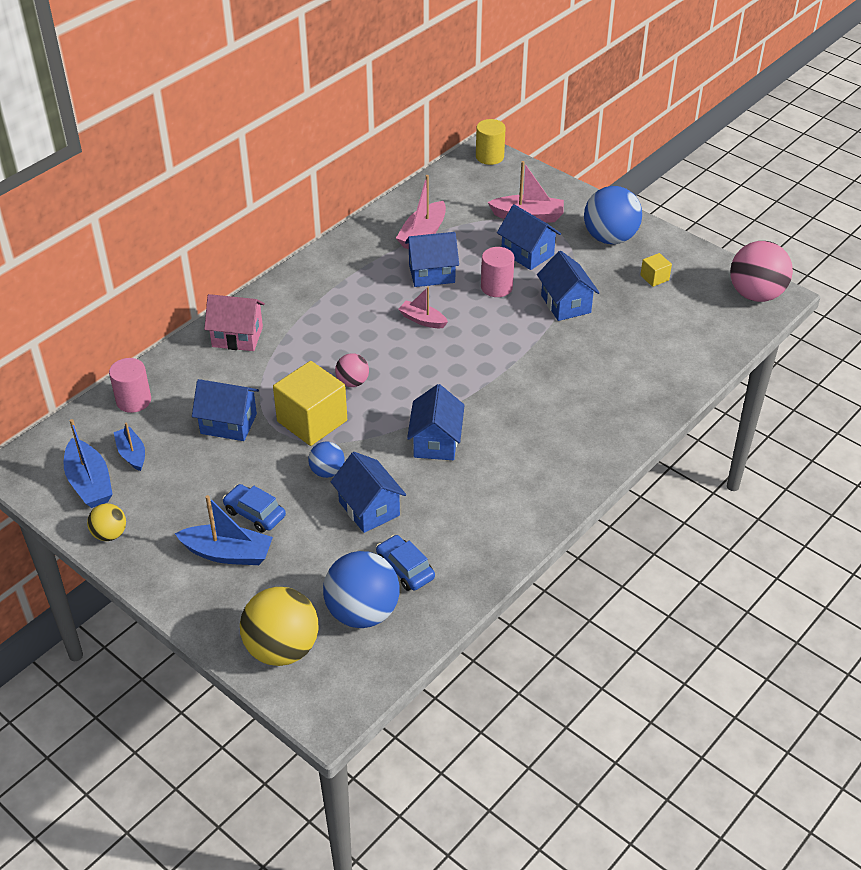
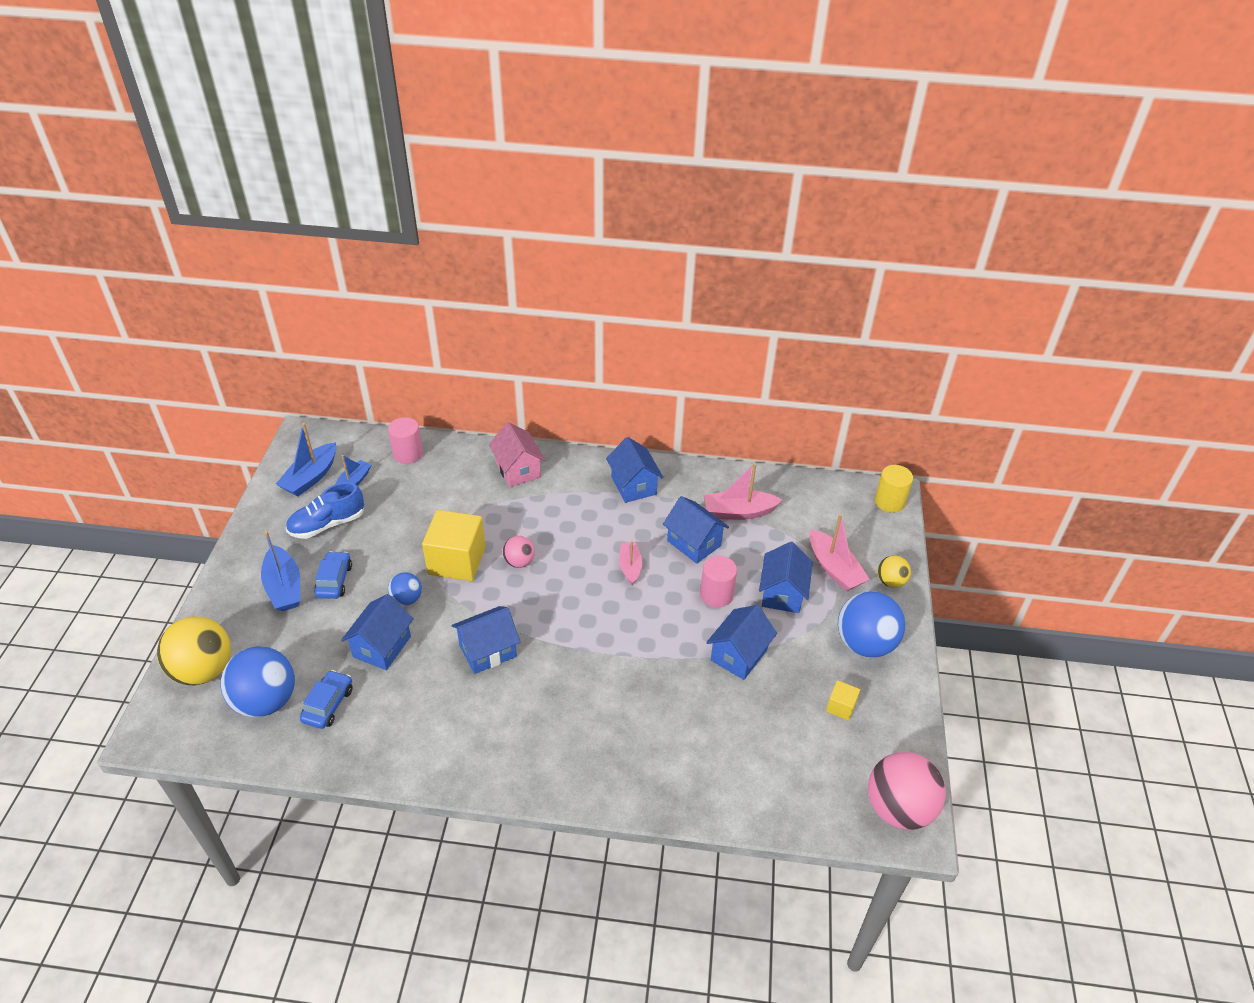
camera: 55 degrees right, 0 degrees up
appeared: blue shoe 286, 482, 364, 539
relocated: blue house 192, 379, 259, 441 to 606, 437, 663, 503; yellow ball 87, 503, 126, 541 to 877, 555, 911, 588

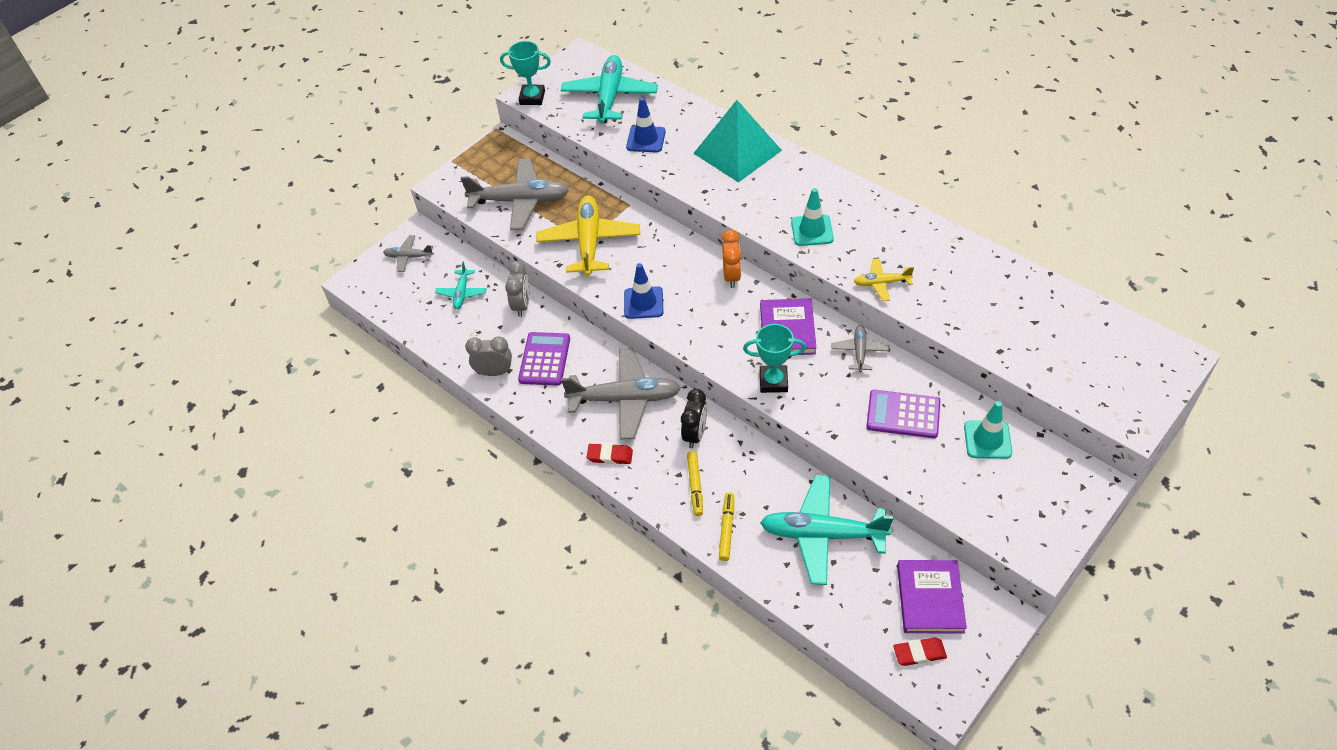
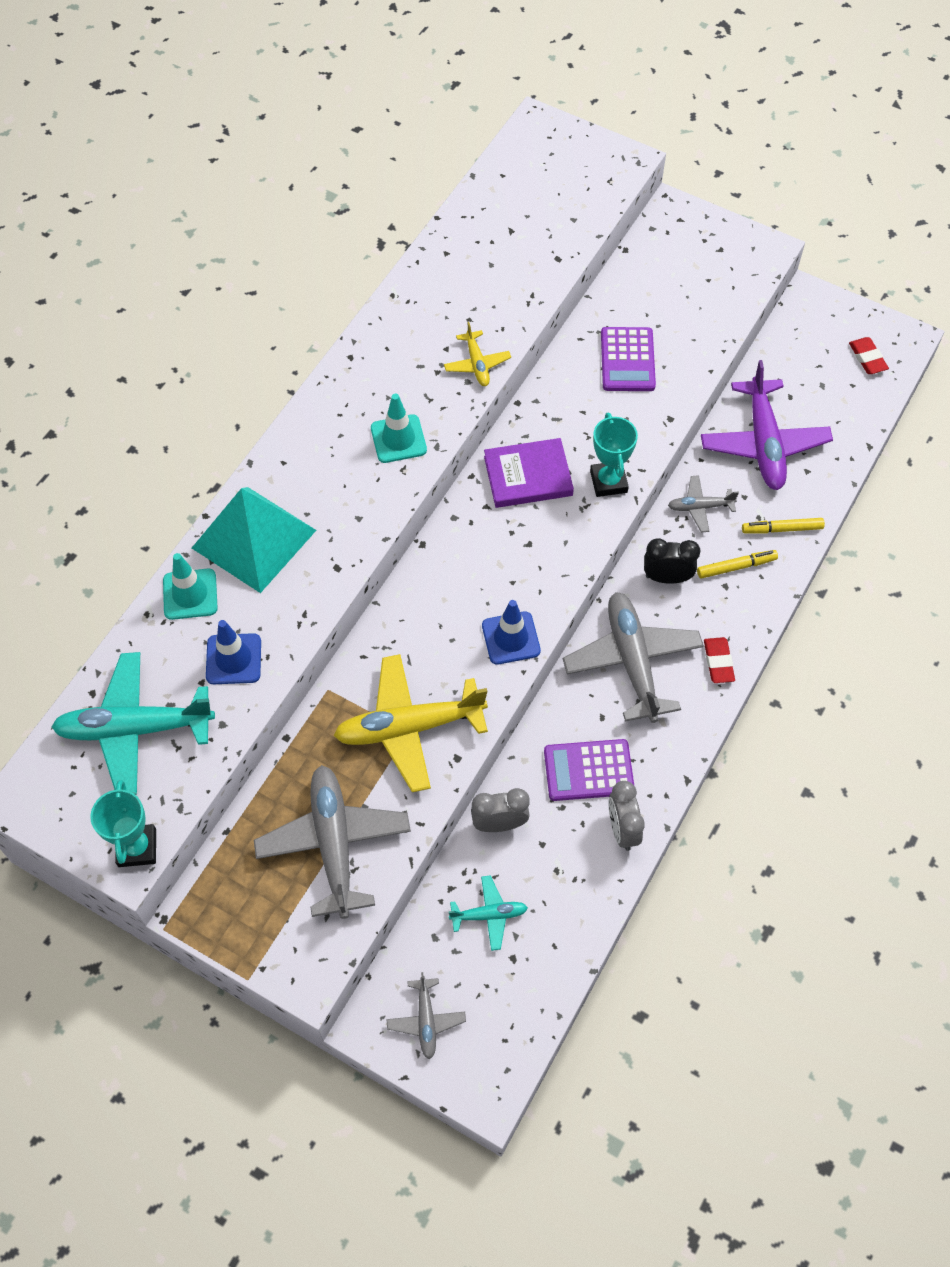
camera: 105 degrees left, 10 degrees up
missing: orange clock 722, 230, 741, 288; purple book 897, 560, 967, 634
relocated: turquoise traffic cone 964, 401, 1012, 459 to 163, 553, 218, 620; grey plane 831, 325, 889, 372 to 668, 475, 739, 532
colour: turquoise plane 760, 475, 893, 585 to purple plane 701, 360, 833, 490

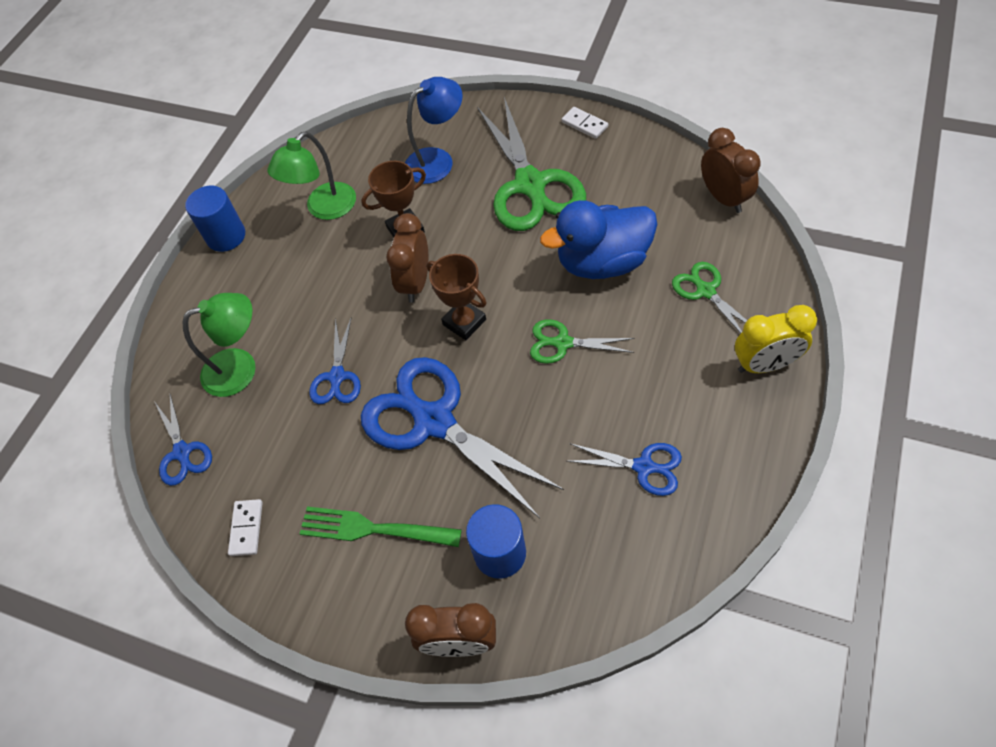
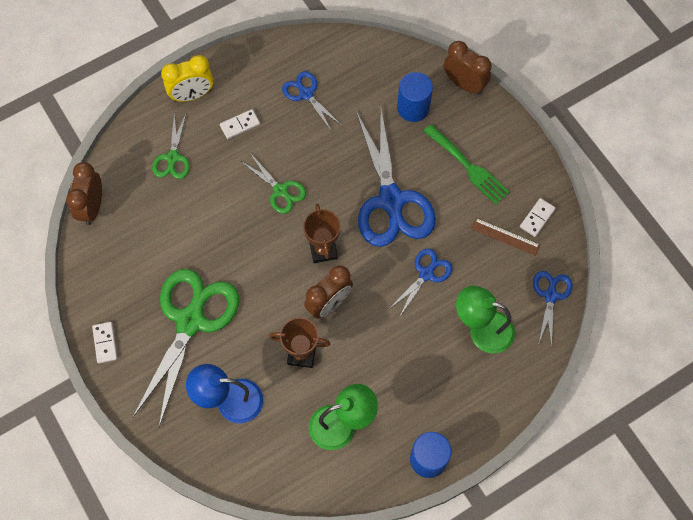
camera: 150 degrees left, 10 degrees up
missing: blue duck 540, 200, 657, 279
appeared: white domino 220, 109, 260, 139; brown ruler 471, 218, 540, 256
spun: yellow clock 735, 305, 817, 373 = 161, 55, 214, 102 135 degrees clockwise

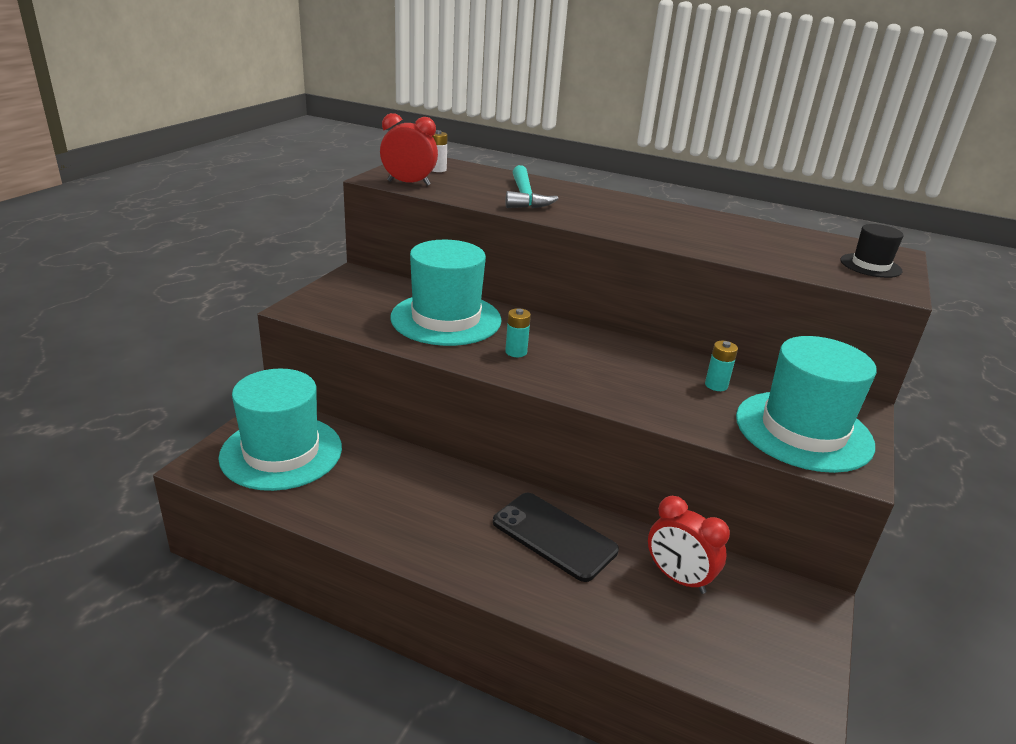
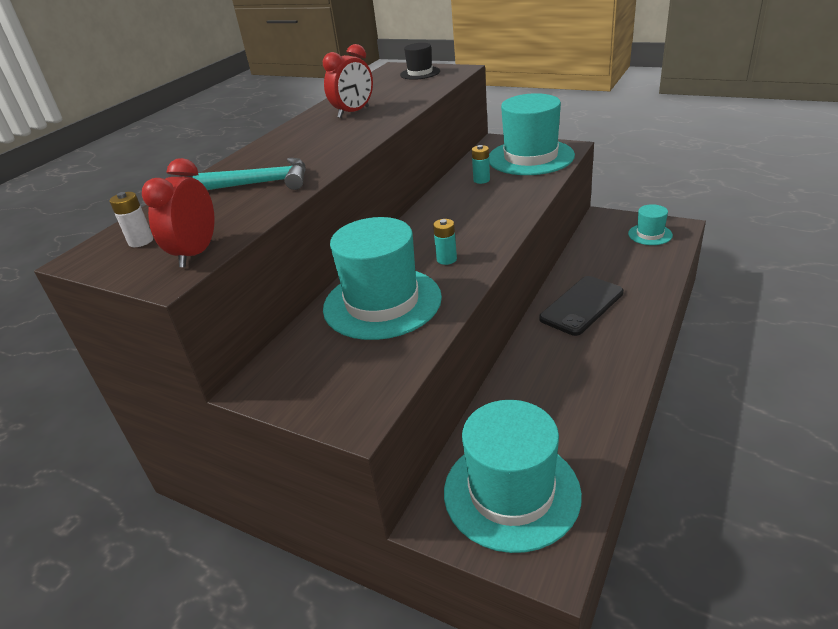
camera: 80 degrees left, 5 degrees up
appeared: turquoise hat 628, 204, 673, 245
relocated: red clock 648, 496, 730, 594 to 323, 44, 373, 118

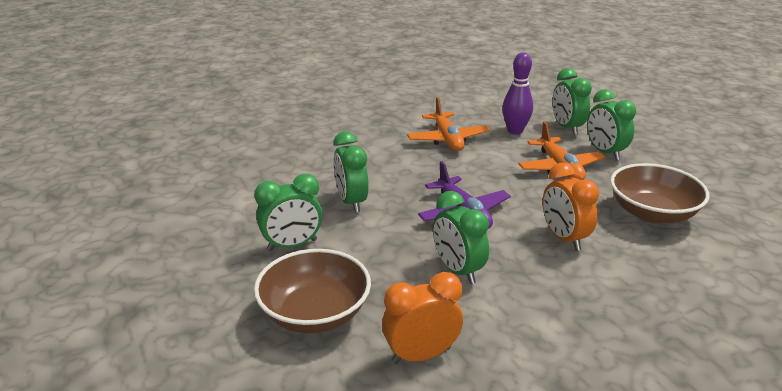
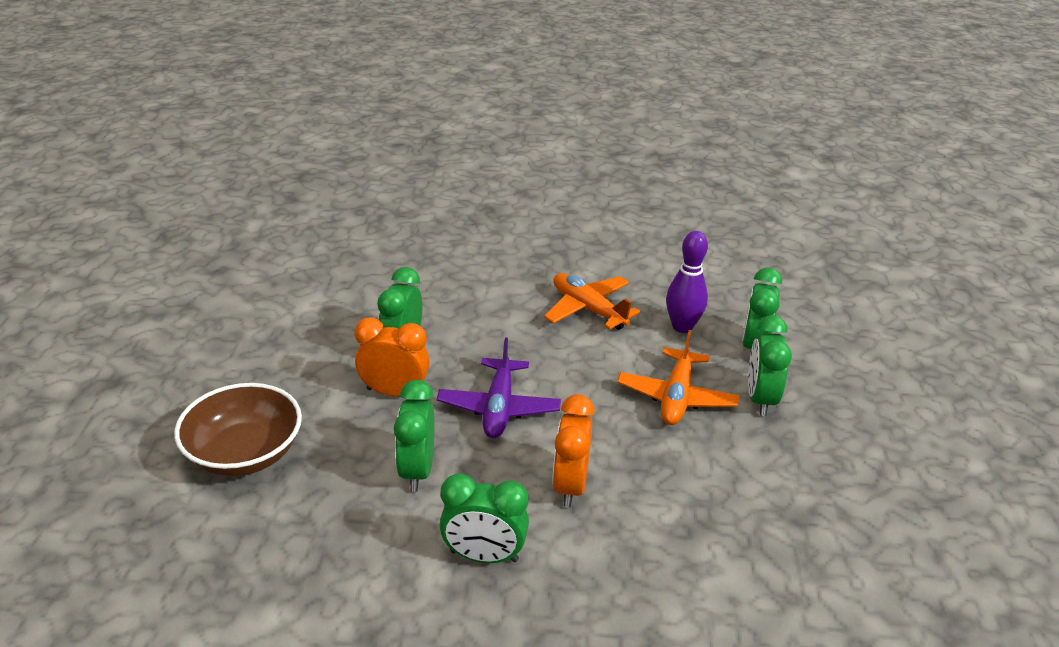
camera: 30 degrees right, 5 degrees up
missing: brown bowl 610, 163, 710, 224
relocated: orange clock 382, 272, 463, 364 to 354, 317, 430, 396; green clock 254, 174, 323, 251 to 440, 473, 529, 563
spun: orange plane 407, 97, 490, 151 = 544, 273, 640, 330 120 degrees clockwise

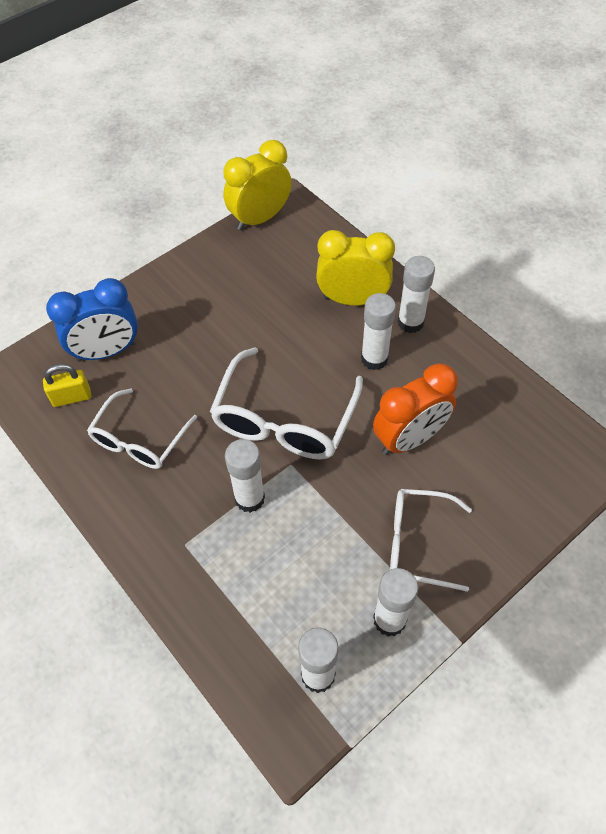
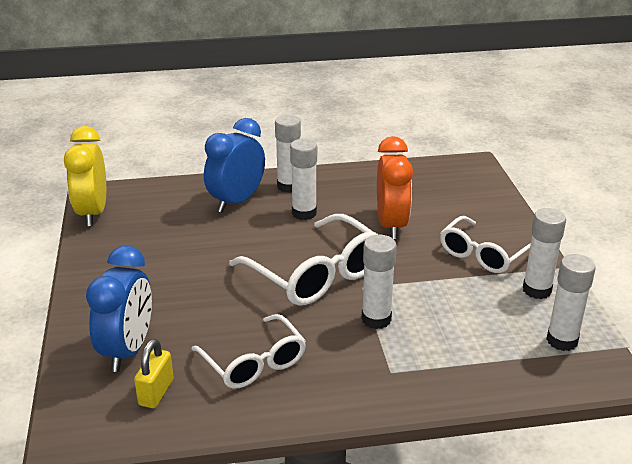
camera: 60 degrees left, 25 degrees down
colour: yellow clock 316, 230, 395, 305 to blue clock 204, 118, 265, 213

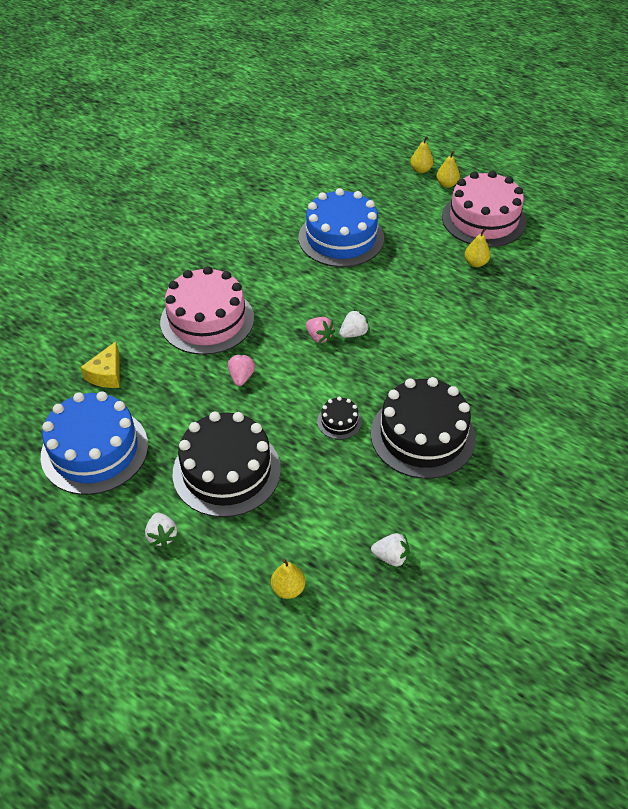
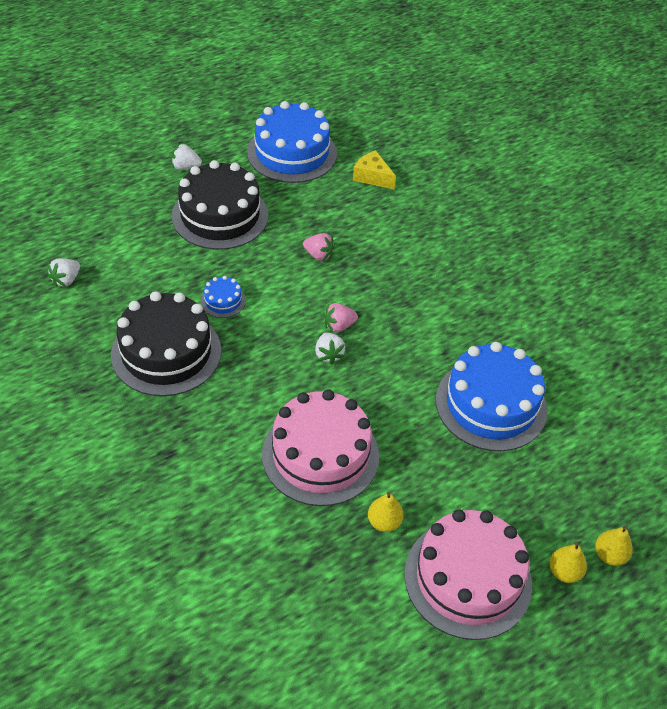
camera: 110 degrees right, 0 degrees up
missing: yellow pear 271, 559, 305, 599
relocated: pink cake 160, 266, 254, 355 to 262, 389, 379, 506
colour: black cake 317, 397, 362, 440 to blue cake 201, 276, 246, 318

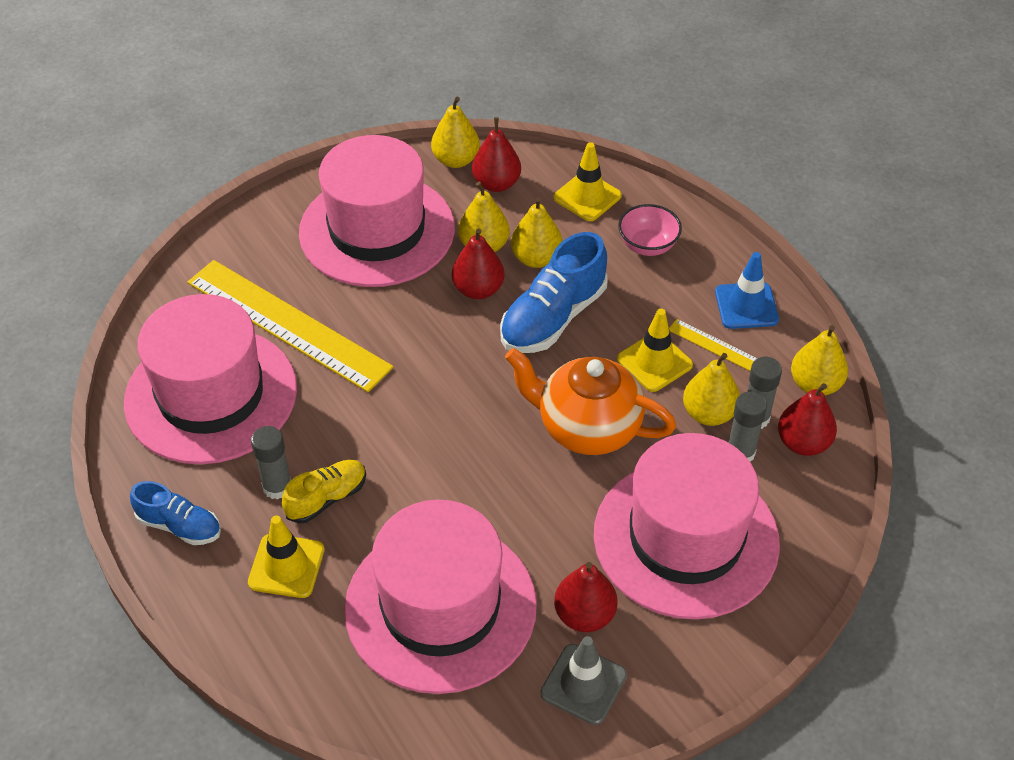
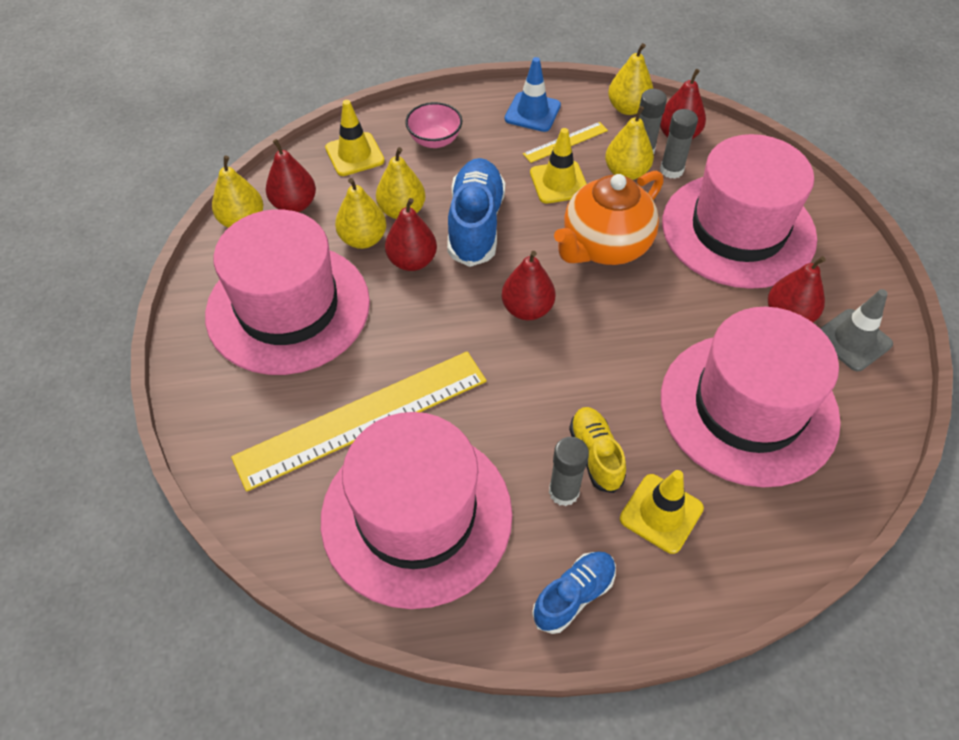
camera: 65 degrees left, 5 degrees up
appeared: red pear 502, 251, 556, 320
spun: blue shoe 500, 232, 608, 353 = 447, 158, 505, 267 150 degrees counterclockwise

